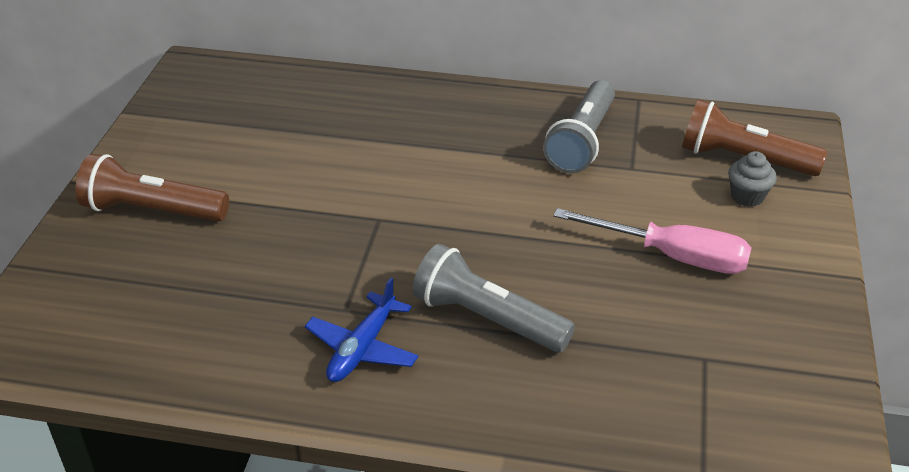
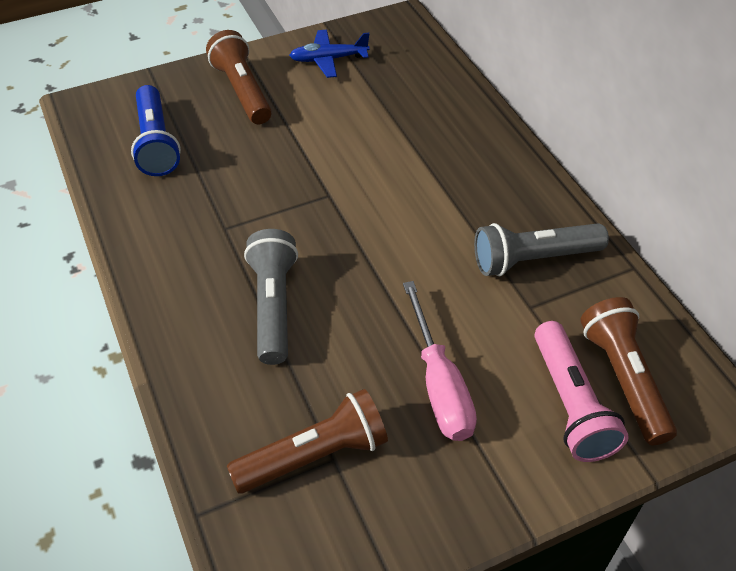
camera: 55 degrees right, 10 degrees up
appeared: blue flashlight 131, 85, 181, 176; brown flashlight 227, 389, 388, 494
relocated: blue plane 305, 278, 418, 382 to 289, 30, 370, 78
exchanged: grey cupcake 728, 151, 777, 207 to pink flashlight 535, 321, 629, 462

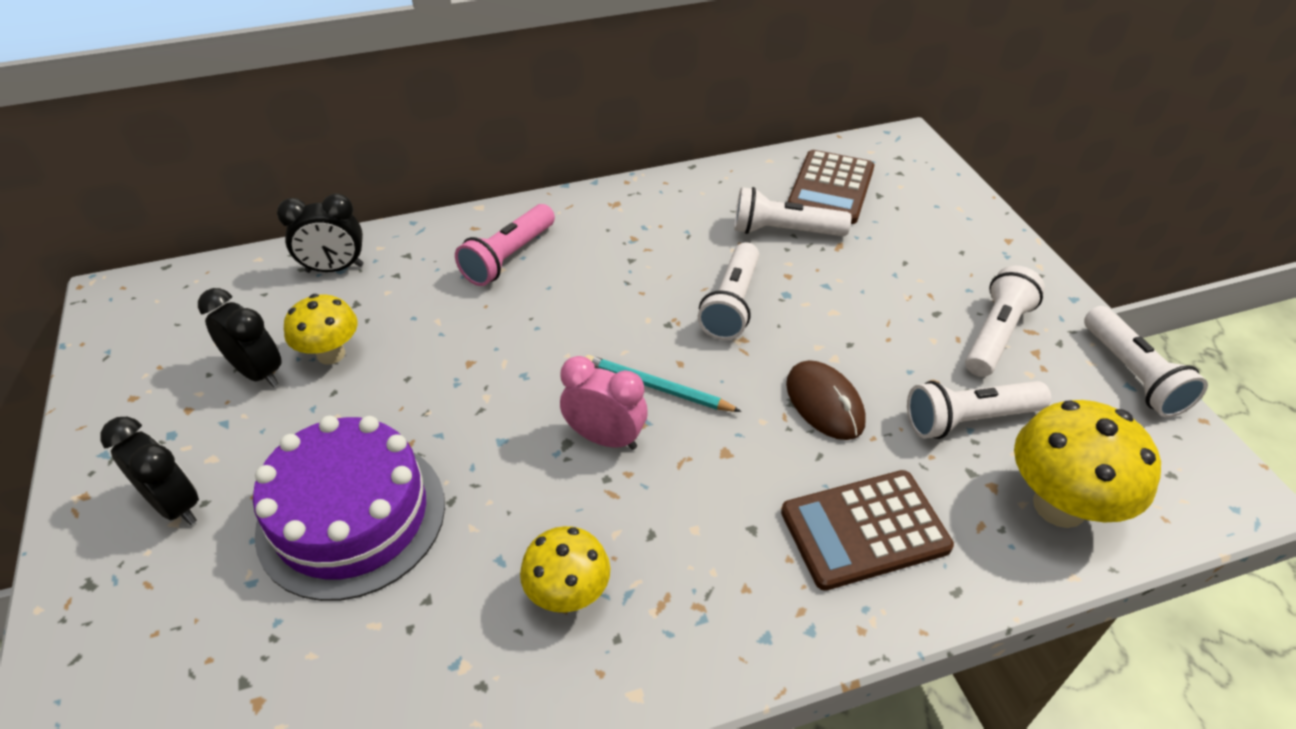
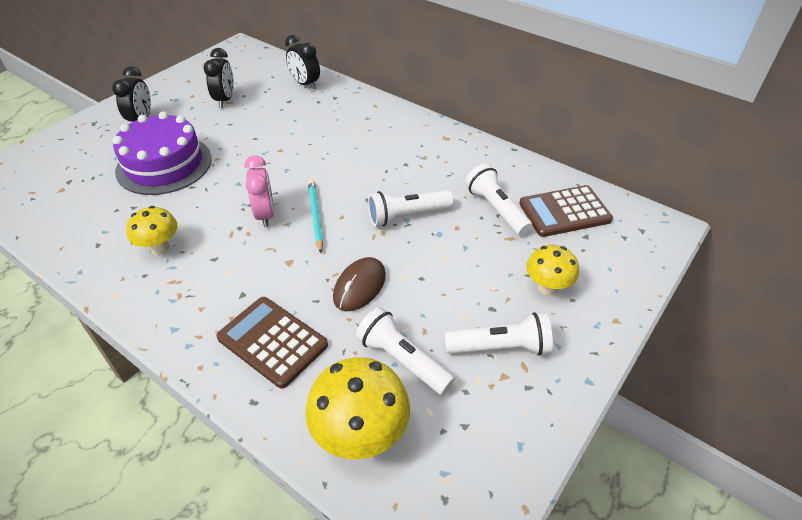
camera: 55 degrees right, 0 degrees up
missing: pink flashlight 455, 204, 555, 286; white flashlight 1084, 306, 1208, 418
relocated: yellow mushroom 284, 294, 358, 365 to 526, 245, 579, 295

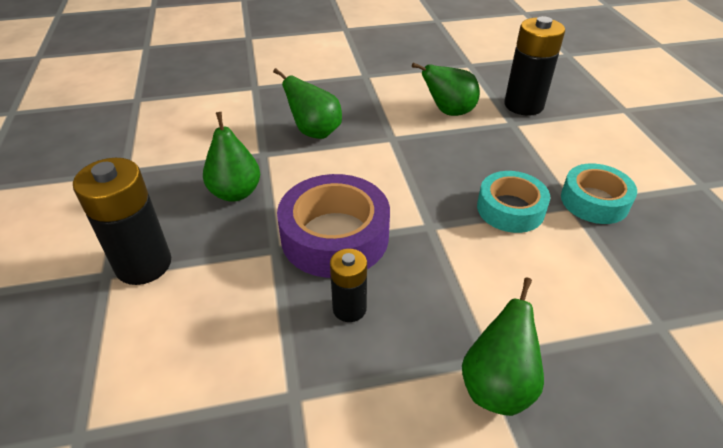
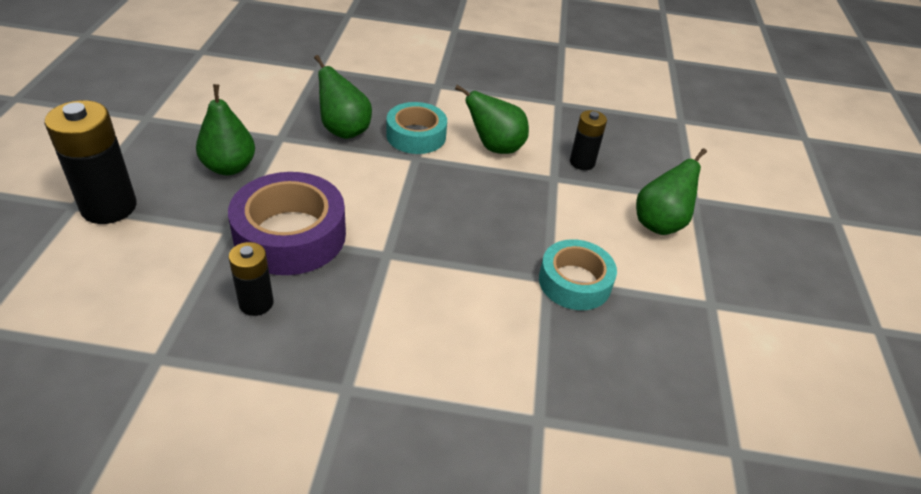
camera: 15 degrees right, 0 degrees up
relocated: turquoise tape 477, 171, 550, 233 to 386, 102, 447, 154; green pear 462, 278, 544, 416 to 636, 148, 707, 235
size: black battery 504, 16, 565, 116 = 570, 110, 607, 170 x0.58

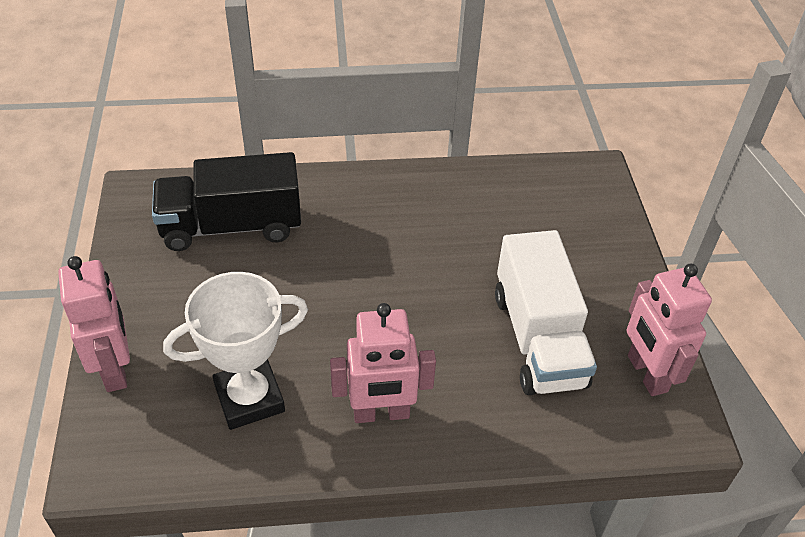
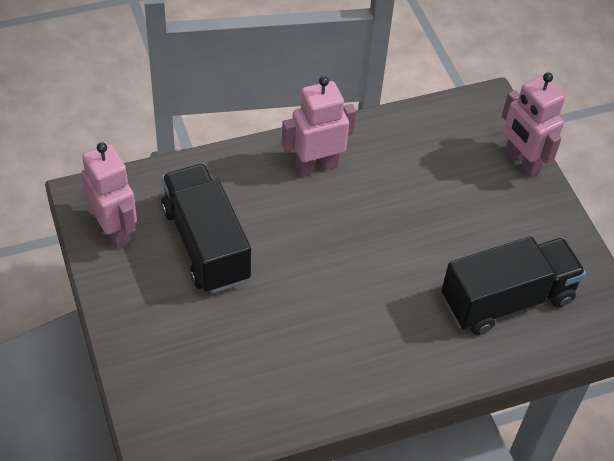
camera: 165 degrees right, 5 degrees up
missing: white trophy 163, 272, 308, 430
colour: white truck 495, 230, 597, 395 to black truck 161, 164, 251, 294

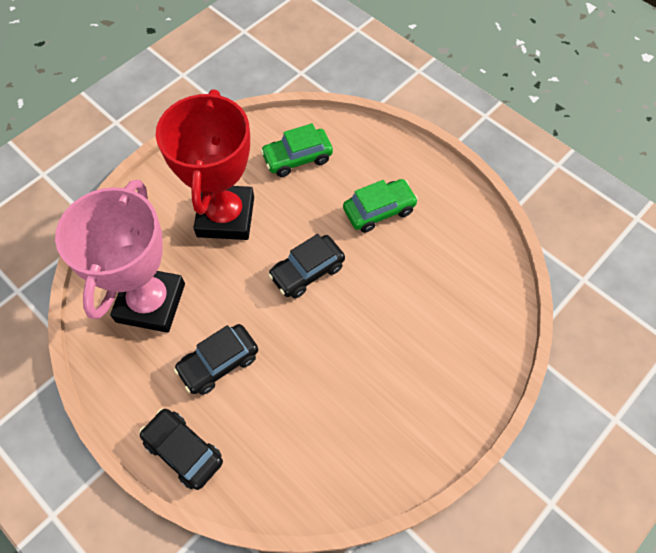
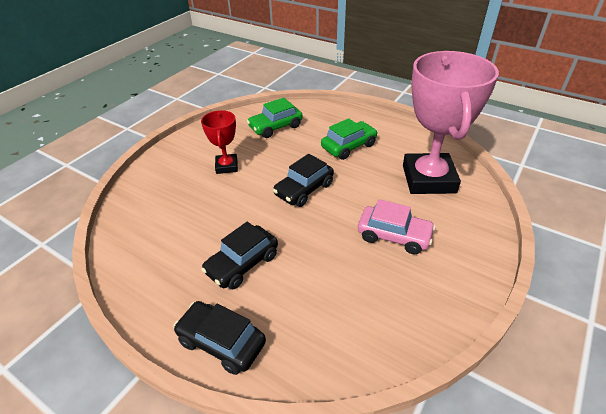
camera: 10 degrees left, 20 degrees down
appeared: pink car 358, 199, 436, 255
relocated: pink trophy 55, 180, 185, 333 to 403, 51, 499, 194
size: red trophy 156, 89, 254, 240 = 201, 110, 238, 174 x0.49

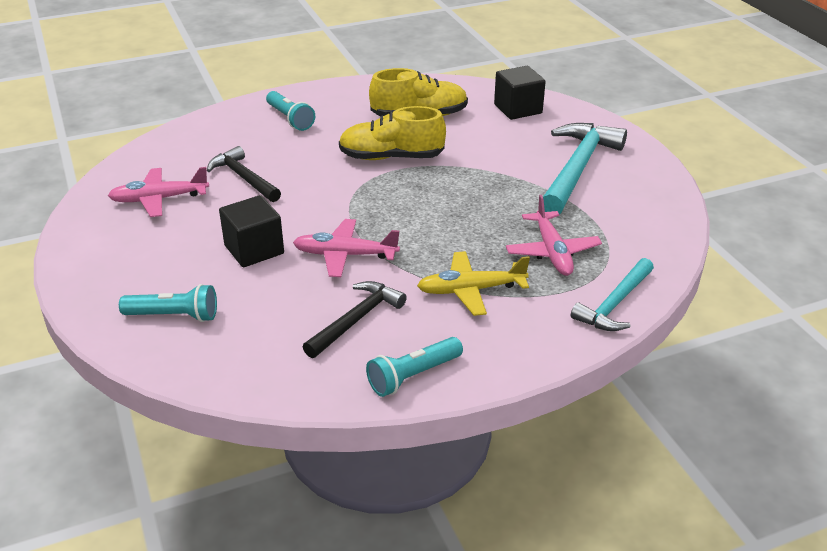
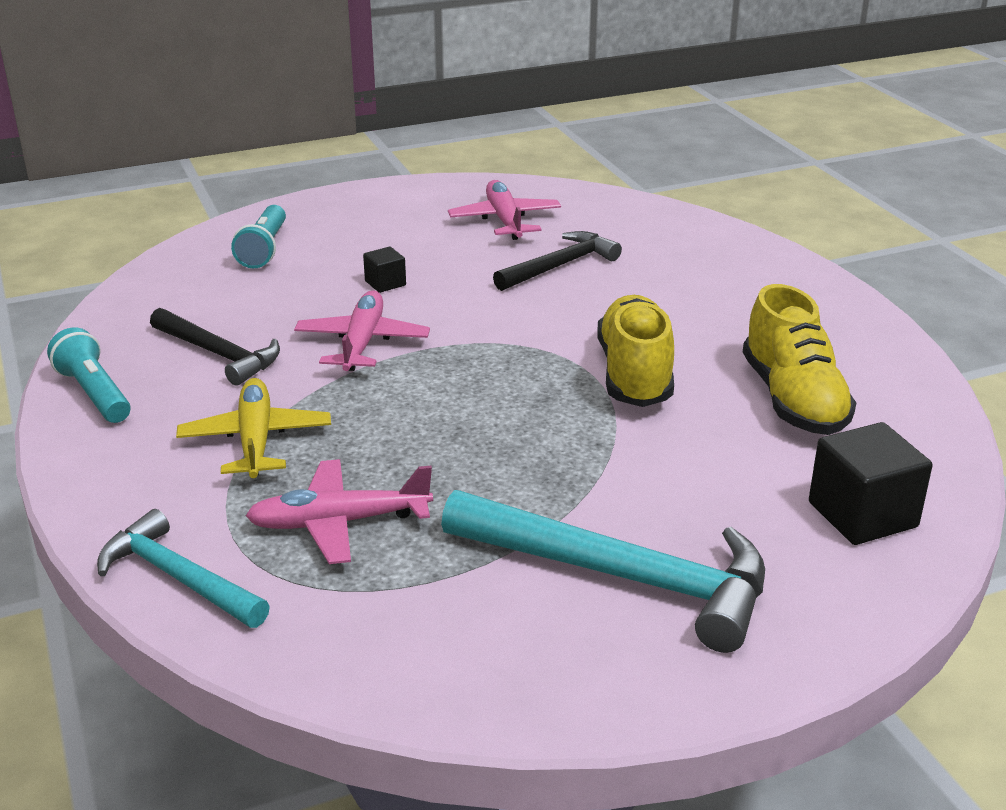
camera: 90 degrees right, 5 degrees down
missing: turquoise flashlight 266, 91, 315, 131
size: black cube 219, 195, 284, 267 = 363, 247, 406, 293 x0.52

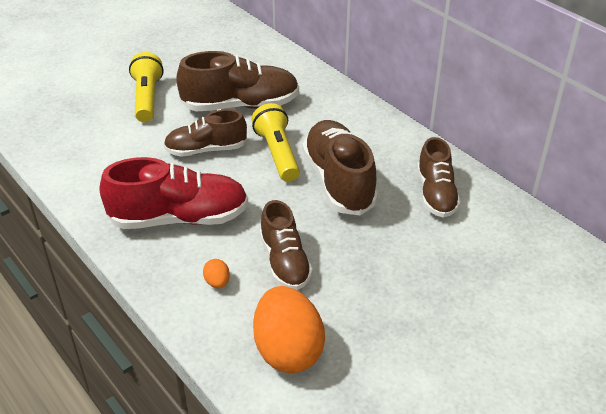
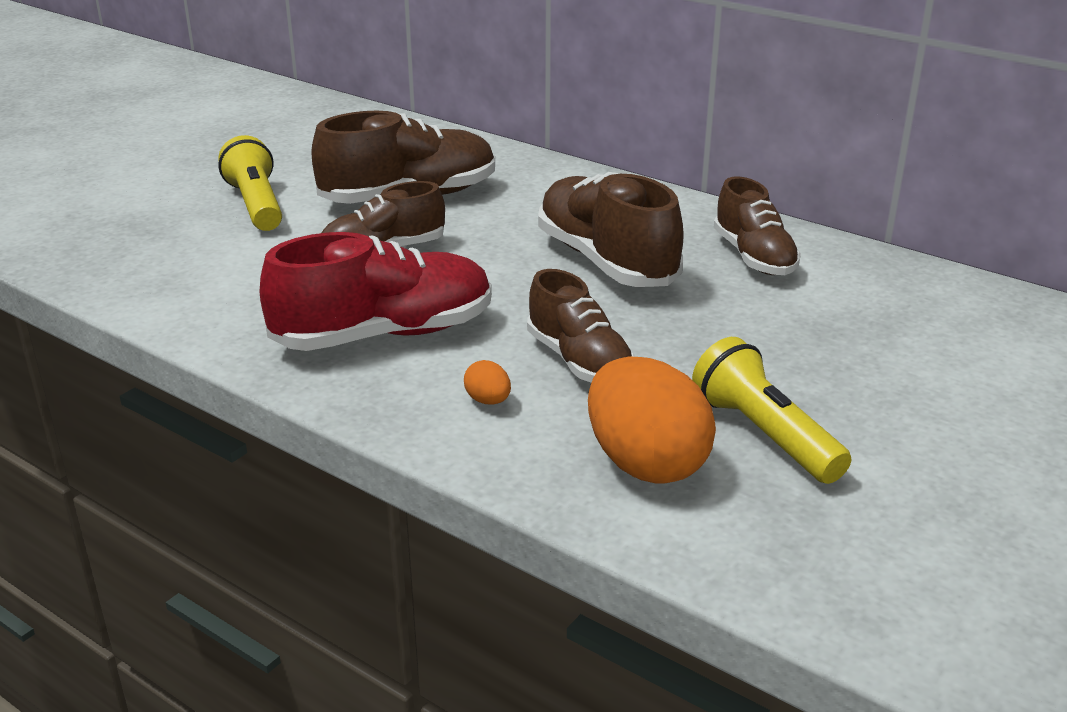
camera: 15 degrees left, 10 degrees down
relocated: yellow flashlight 252, 103, 300, 182 to 692, 337, 851, 484

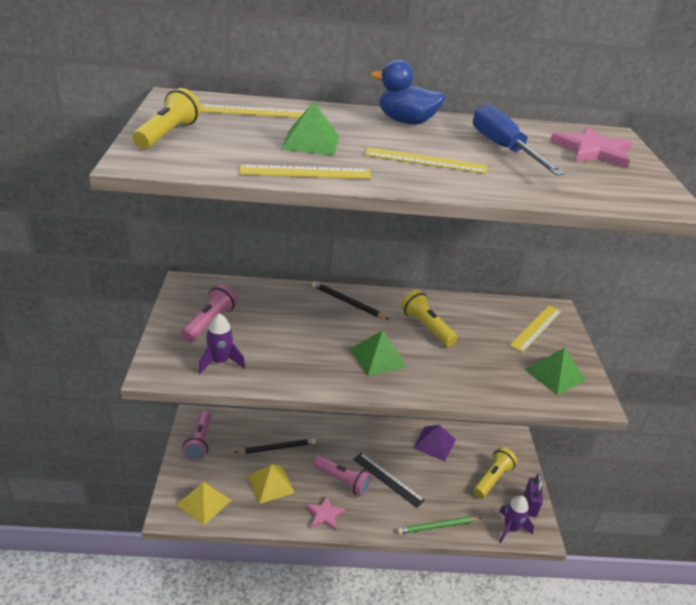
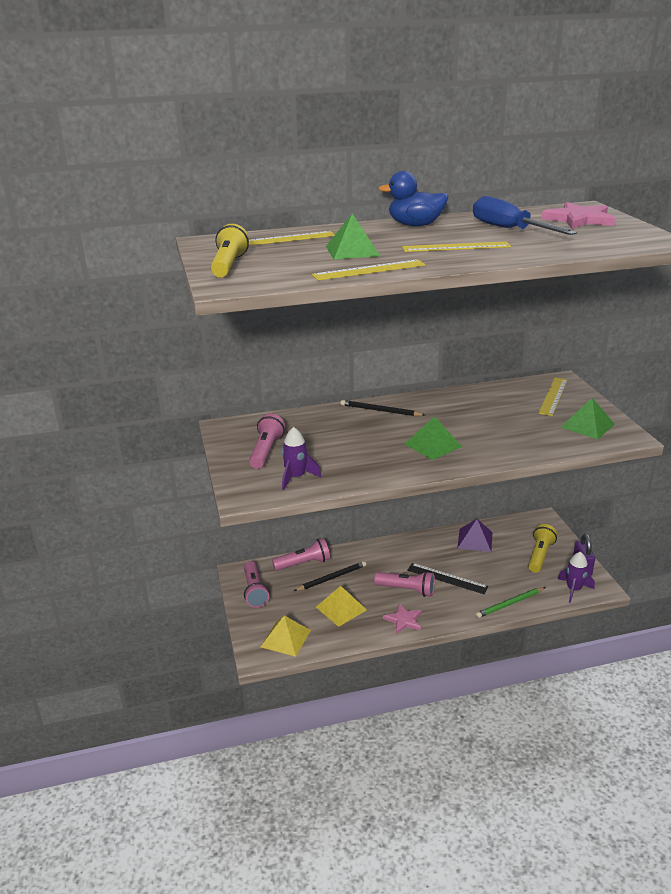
camera: 10 degrees left, 5 degrees down
missing: yellow flashlight 401, 290, 457, 347
appeared: pink flashlight 272, 538, 330, 571

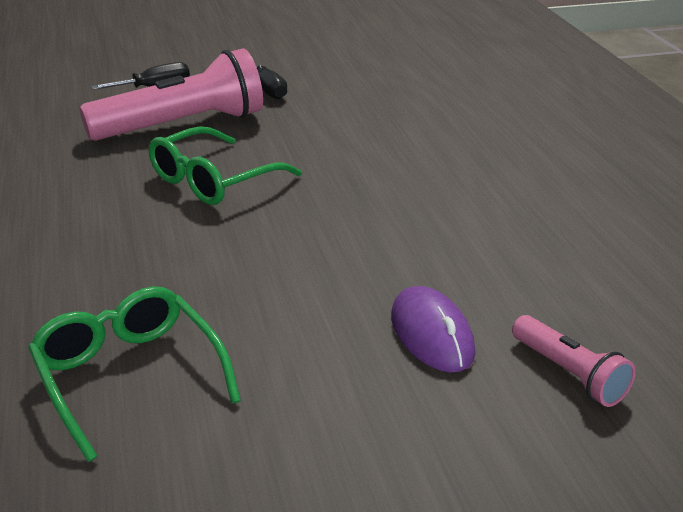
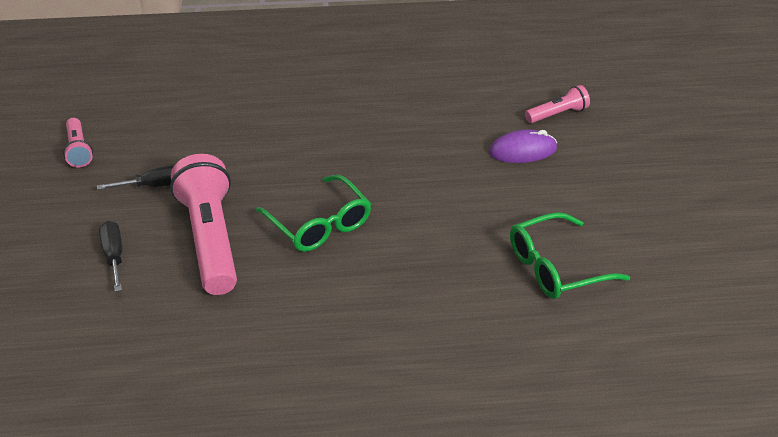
camera: 80 degrees left, 10 degrees up
appeared: pink flashlight 63, 118, 93, 168

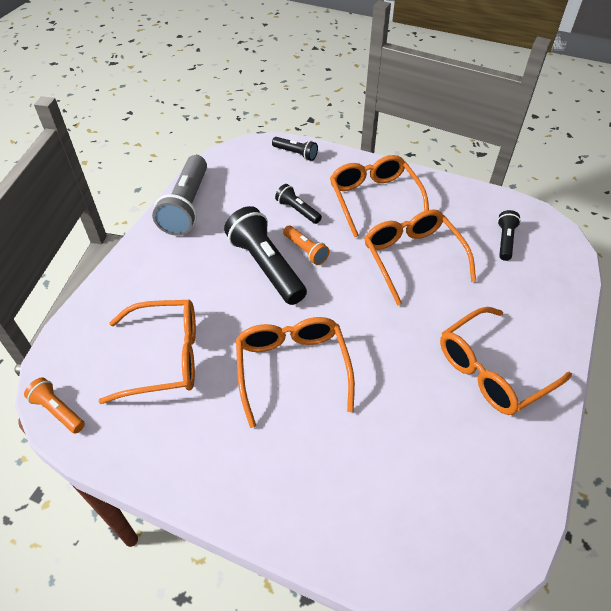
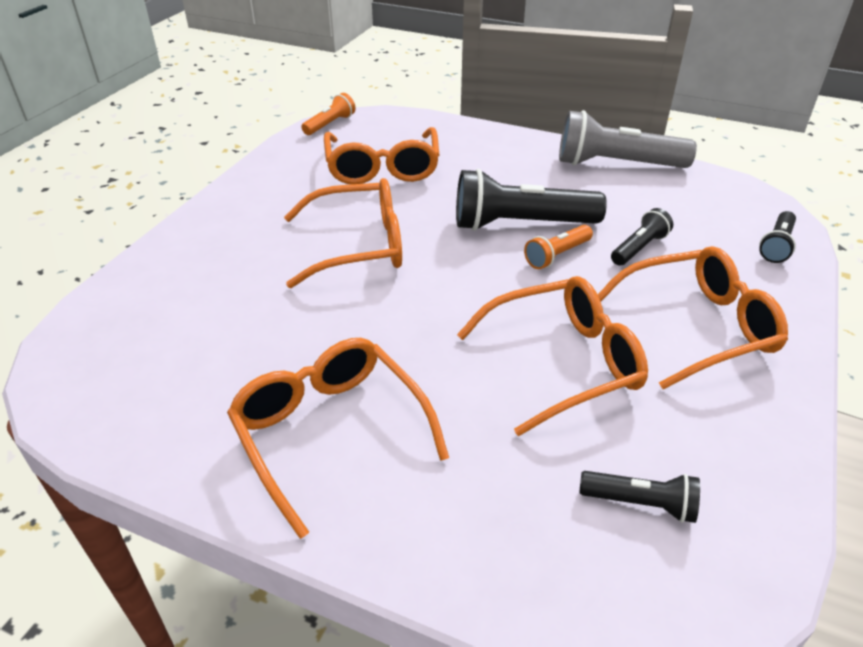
camera: 90 degrees right, 10 degrees down
spun: black flashlight 224, 206, 307, 305 = 456, 169, 607, 231 150 degrees counterclockwise

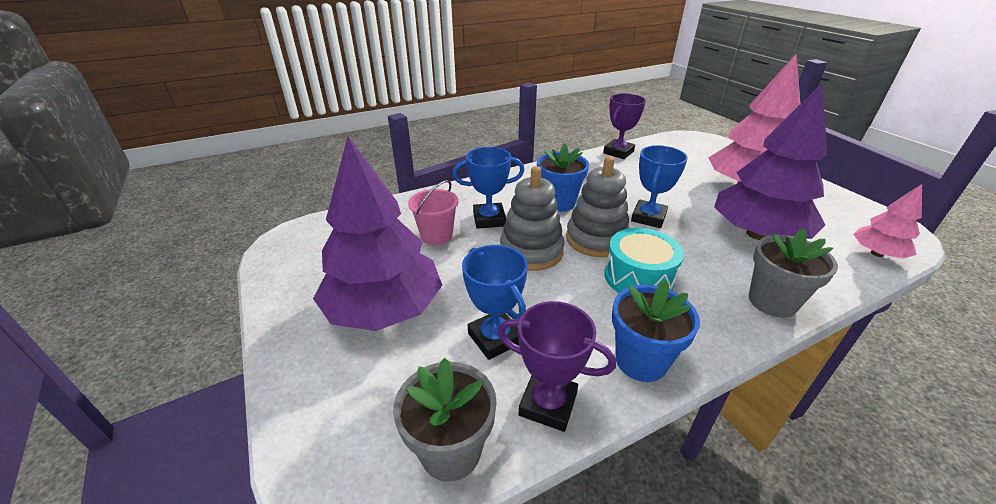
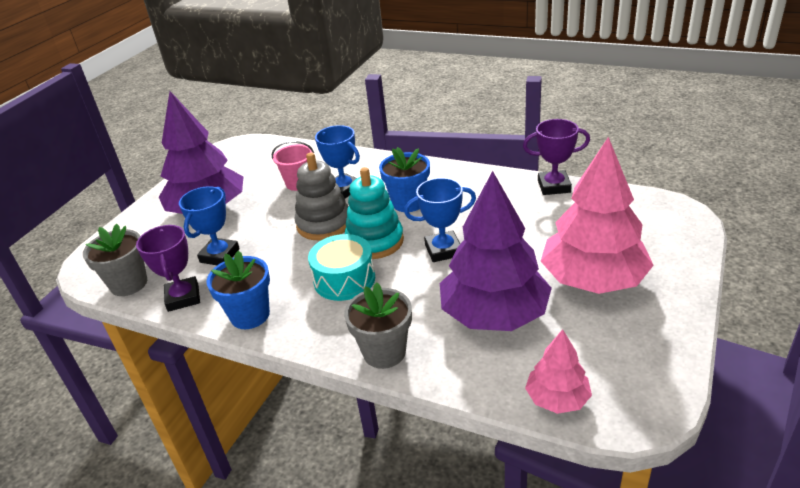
camera: 55 degrees right, 0 degrees up
colour: grey stacking toy 566, 156, 629, 257 to turquoise stacking toy 345, 167, 404, 259

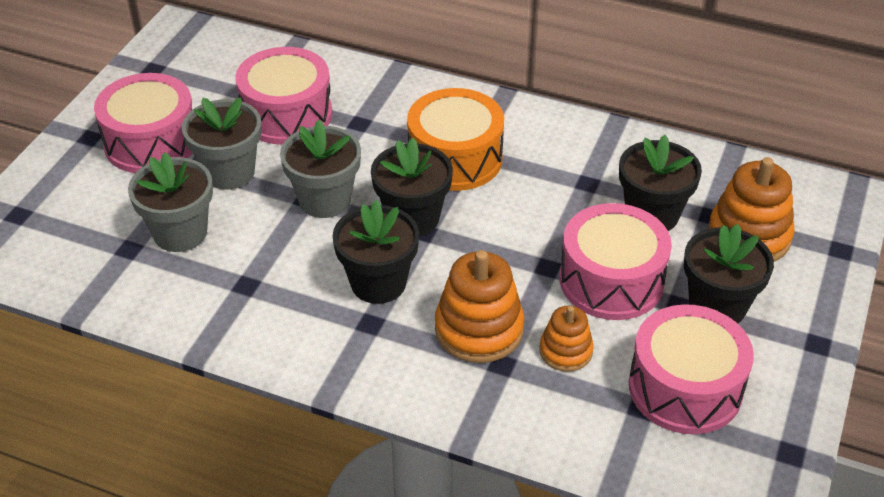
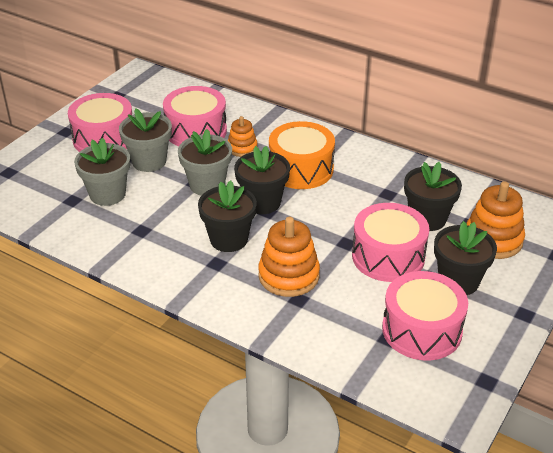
camera: 10 degrees right, 5 degrees down
relocated: orange stacking toy 539, 306, 594, 372 to 228, 116, 257, 157

